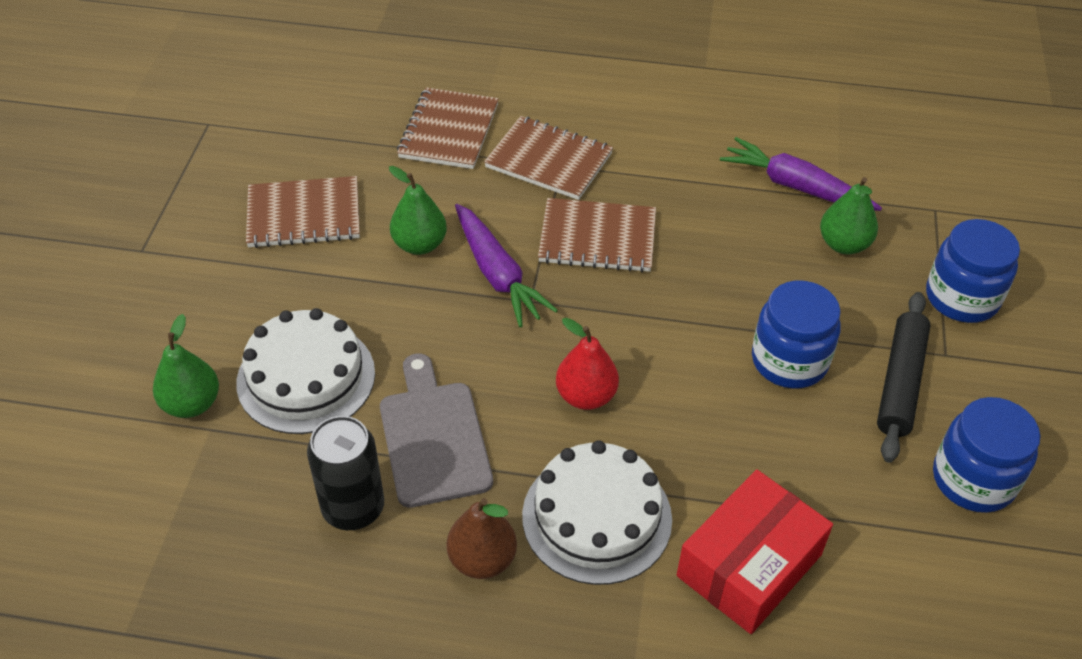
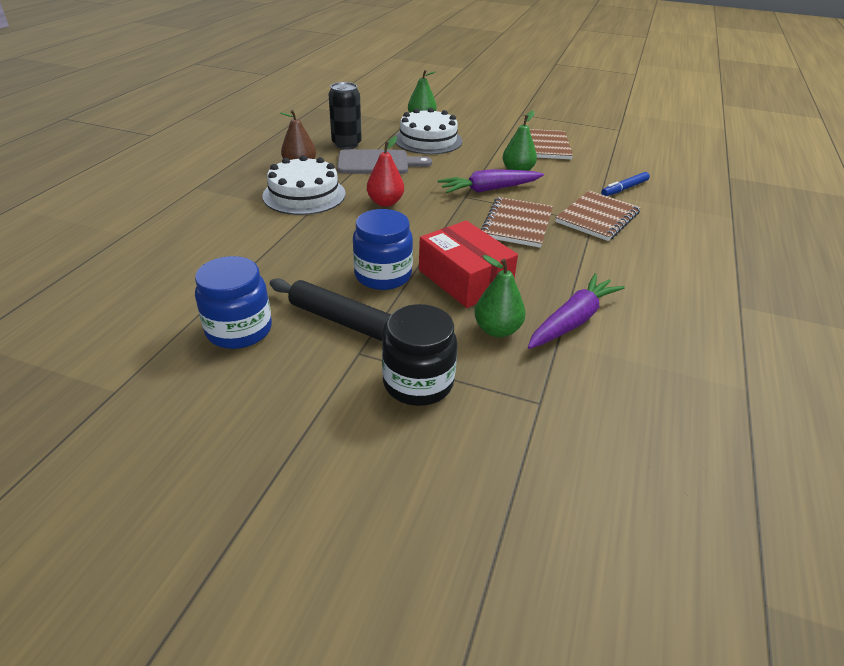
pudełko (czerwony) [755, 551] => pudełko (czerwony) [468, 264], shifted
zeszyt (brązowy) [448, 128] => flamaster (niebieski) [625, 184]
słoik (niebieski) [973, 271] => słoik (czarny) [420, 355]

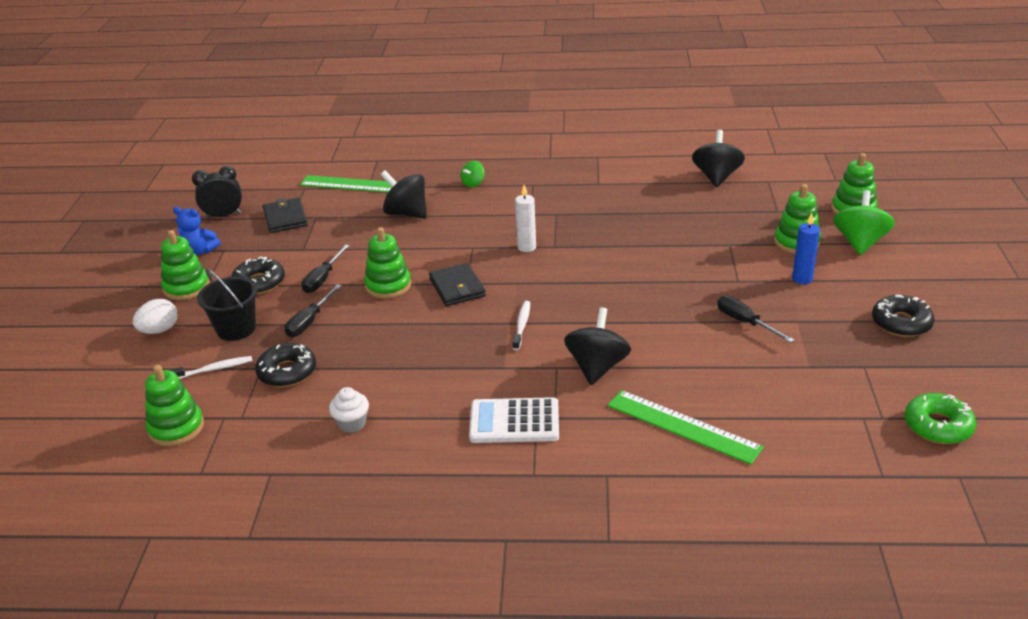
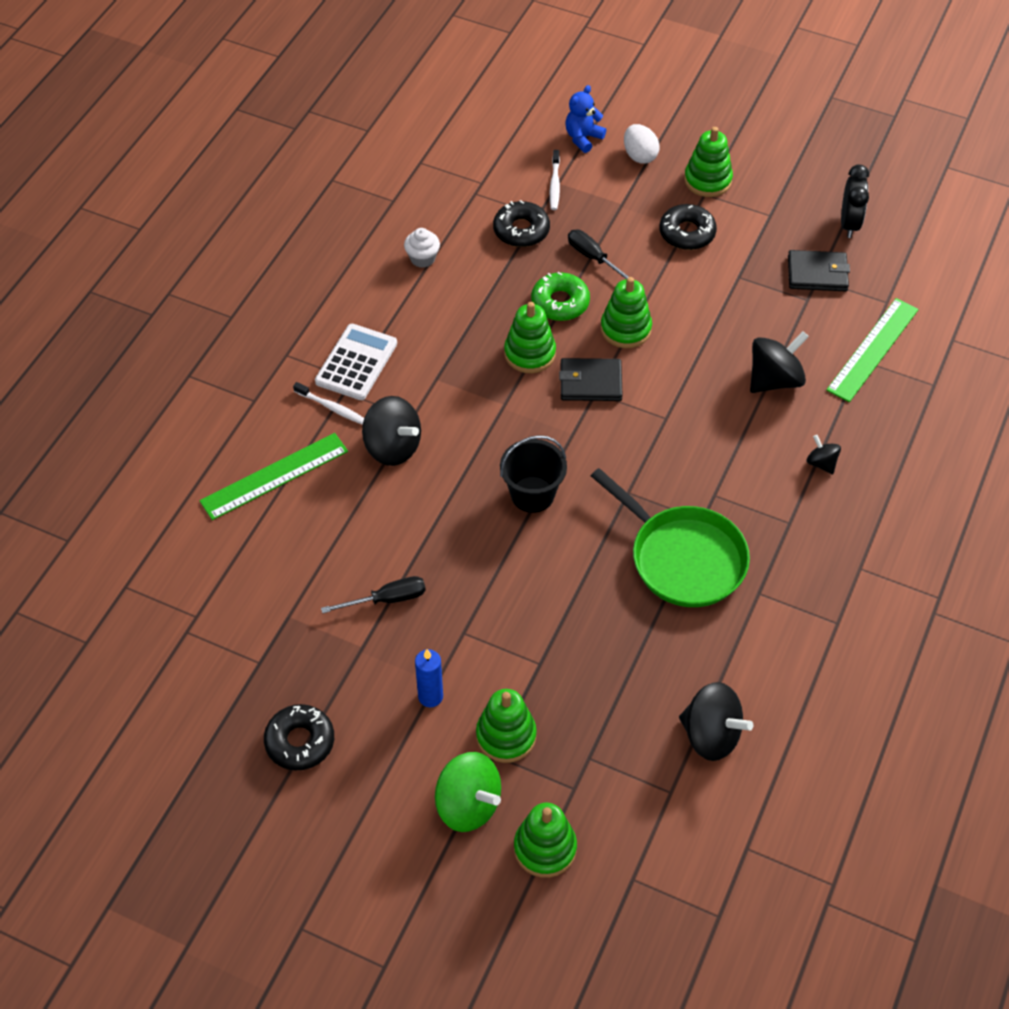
śrubokręt (czarny) [325, 269] => nothing
świeca (biały) [525, 218] => nothing
nothing => patelnia (zielony) [670, 537]
zabawka nakładanka (zielony) [174, 406] => zabawka nakładanka (zielony) [530, 337], shifted
miś (niebieski) [197, 231] => miś (niebieski) [585, 119], shifted
wiadro (czarny) [227, 305] => wiadro (czarny) [533, 474], shifted
szczoteczka do zębów (biały) [521, 325] => szczoteczka do zębów (biały) [328, 403], shifted
donut (zielony) [940, 418] => donut (zielony) [560, 296], shifted
bączek (zielony) [472, 174] => bączek (czarny) [824, 454]

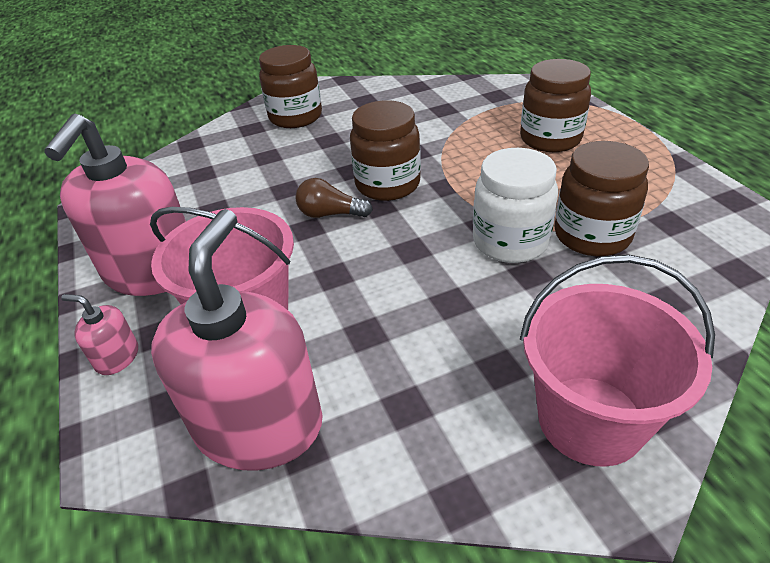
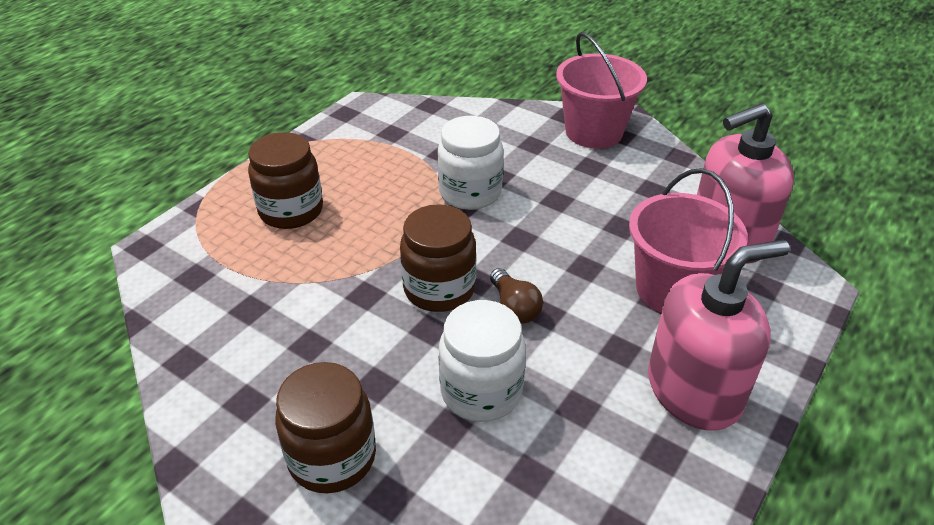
dozownik mydła (różowy) [99, 334] => nothing
słoik (brązowy) [601, 198] => nothing
nothing => słoik (biały) [482, 361]

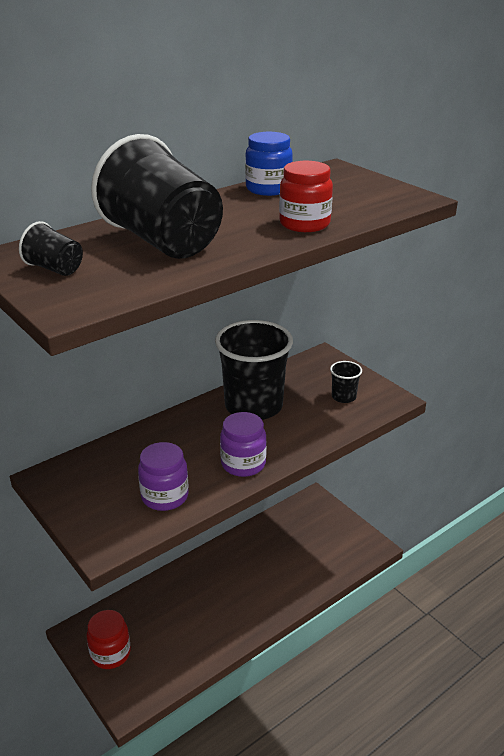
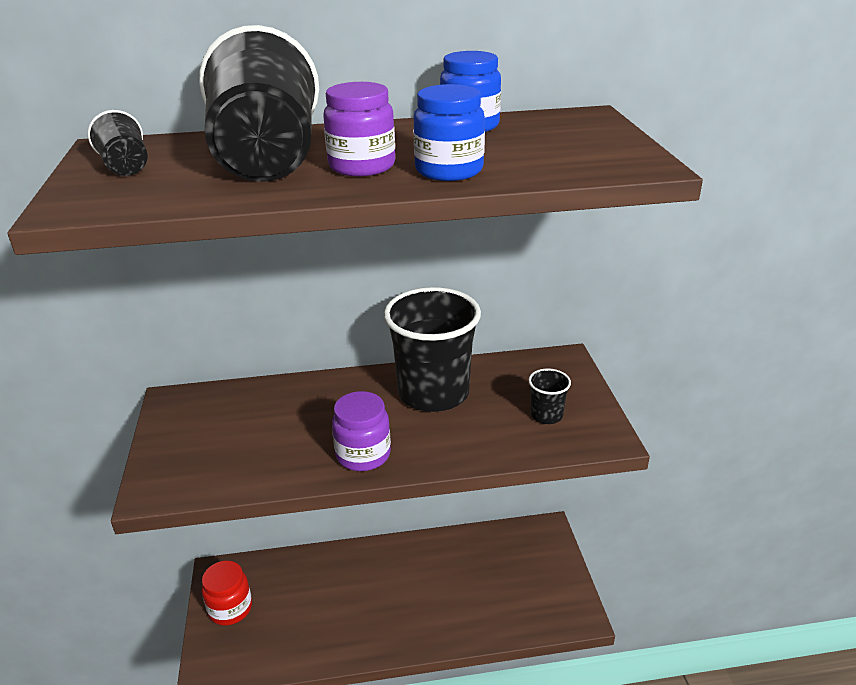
słoik (fioletowy) [163, 476] => słoik (fioletowy) [359, 129], shifted
słoik (czerwony) [306, 196] => słoik (niebieski) [449, 132]

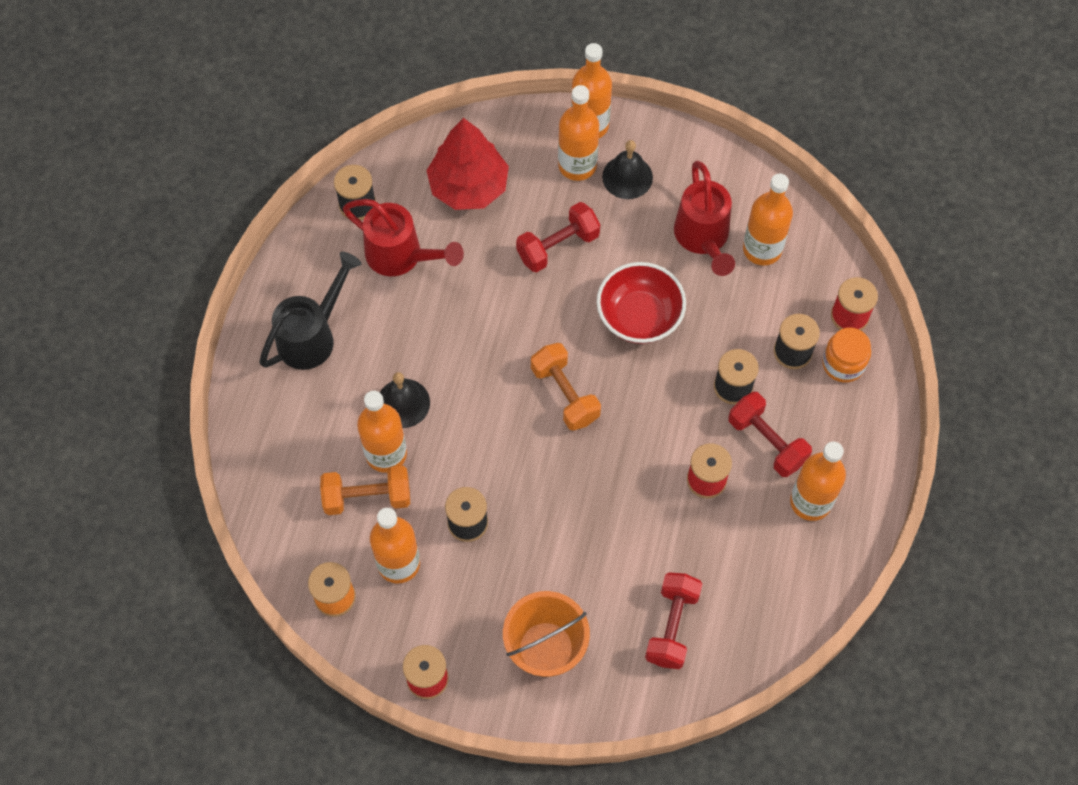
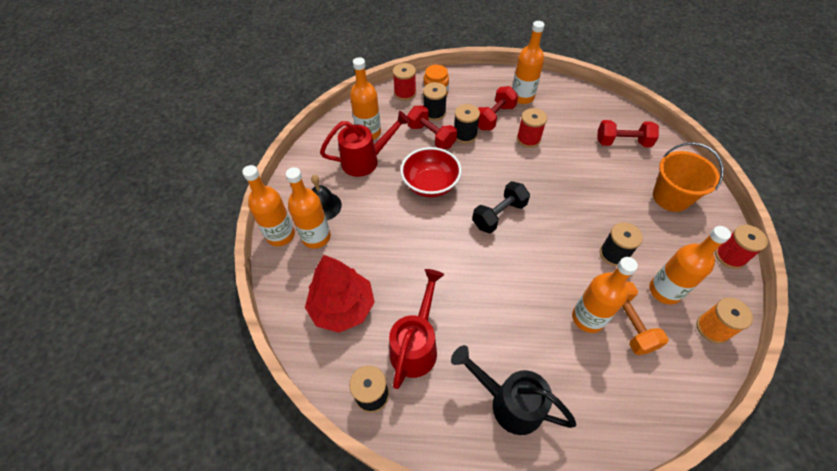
dzwonek (czarny) [405, 400] => nothing
hantel (czerwony) [558, 237] => hantel (czerwony) [432, 127], shifted
hantel (pomarańczowy) [566, 387] => hantel (czarny) [501, 207]

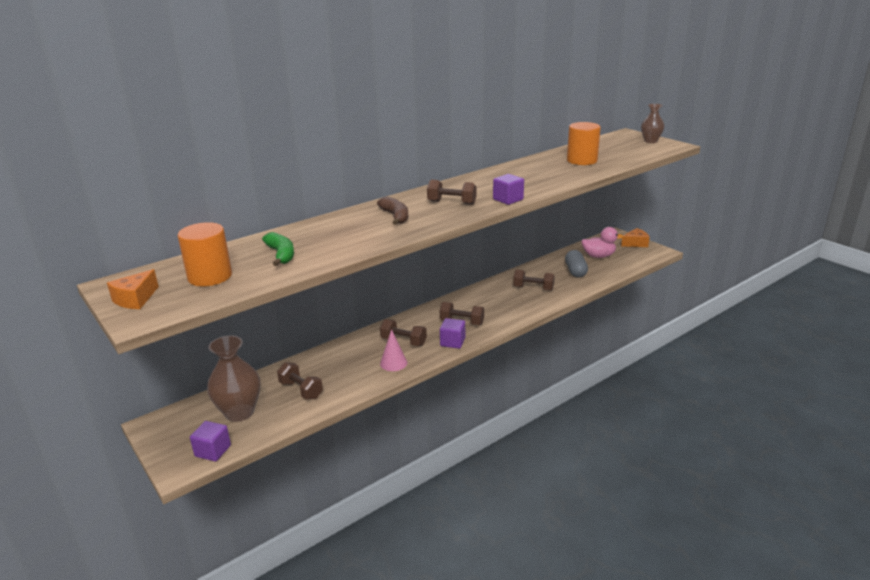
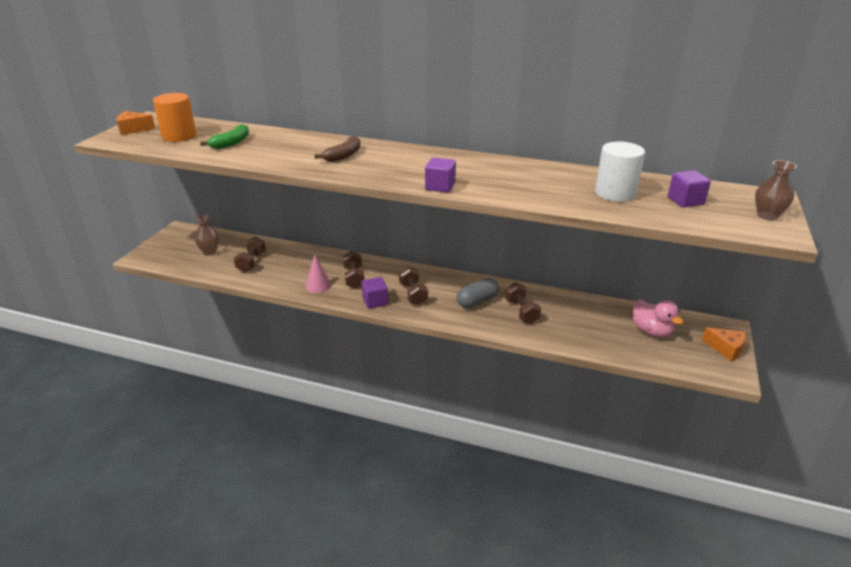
hantel (brązowy) [452, 192] => nothing
sześcian (fioletowy) [210, 441] => sześcian (fioletowy) [689, 188], shifted
kapsułka (szary) [576, 264] => kapsułka (szary) [478, 293], shifted
walec (pomarańczowy) [584, 143] => walec (biały) [620, 171]
wazon (brązowy) [233, 378] => wazon (brązowy) [206, 235], x0.60

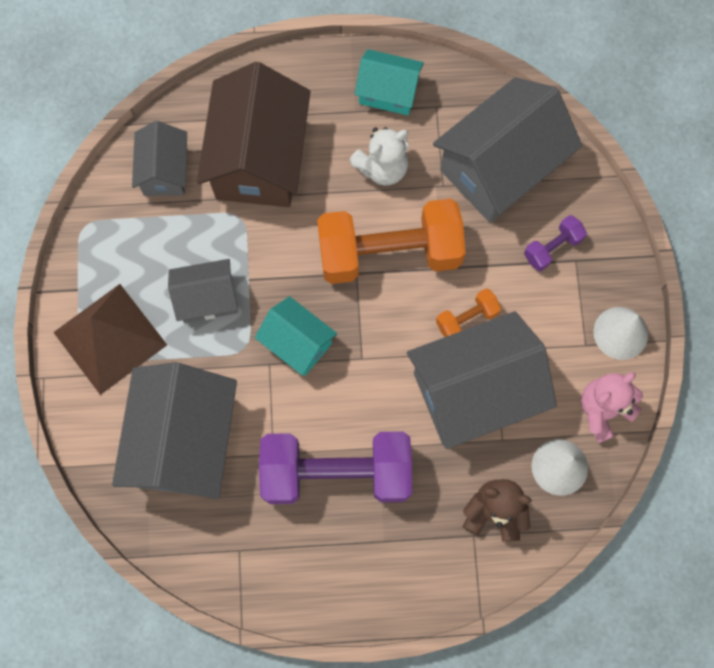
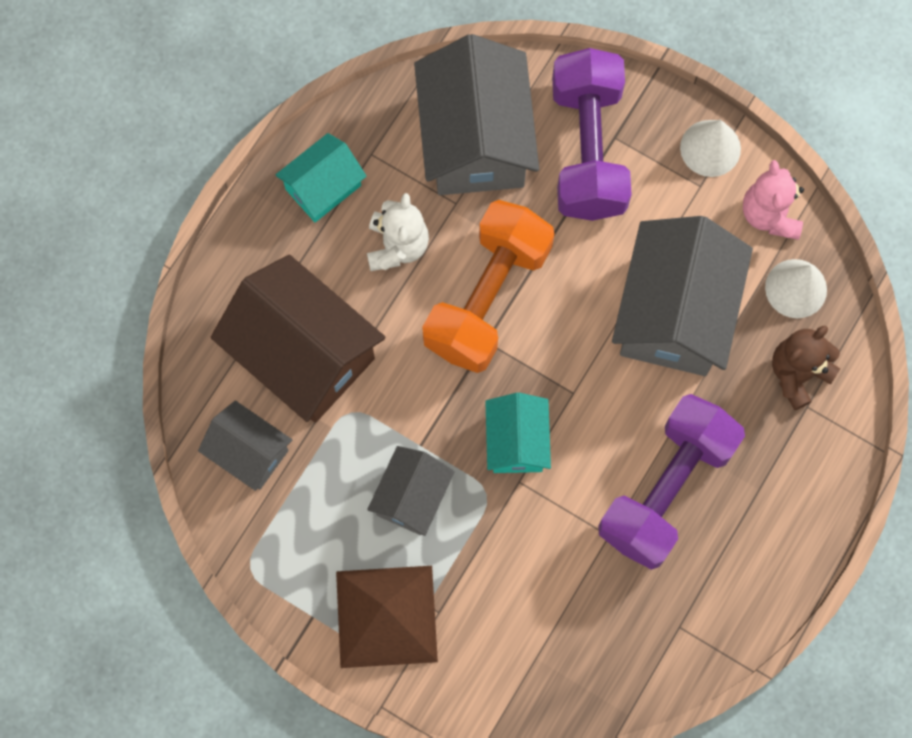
domek (szary) [174, 430] => nothing
hantel (pomarańczowy) [468, 312] => nothing
domek (turkusowy) [296, 336] => domek (turkusowy) [518, 433], 75 degrees counterclockwise
hantel (fioletowy) [555, 243] => hantel (fioletowy) [592, 134], x2.30

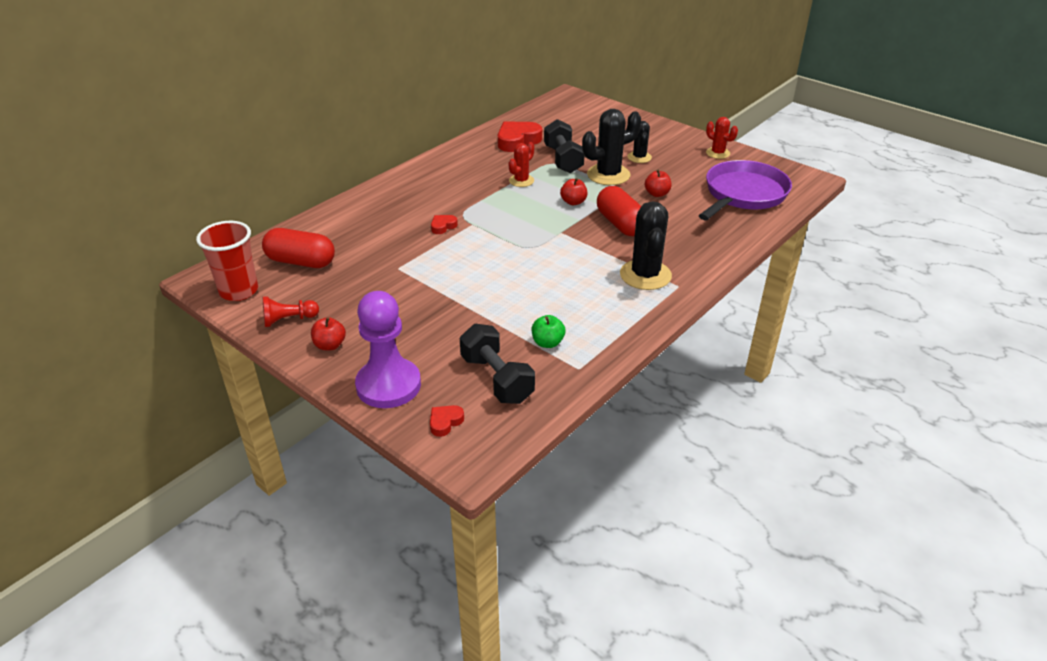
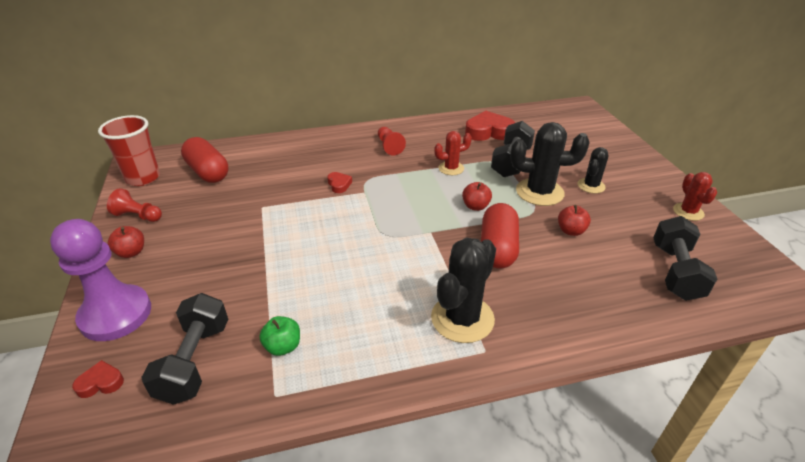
nothing => pionek (czerwony) [392, 141]
patelnia (fioletowy) [745, 190] => hantel (czarny) [685, 258]
serce (czerwony) [444, 224] => serce (czerwony) [339, 182], 75 degrees clockwise

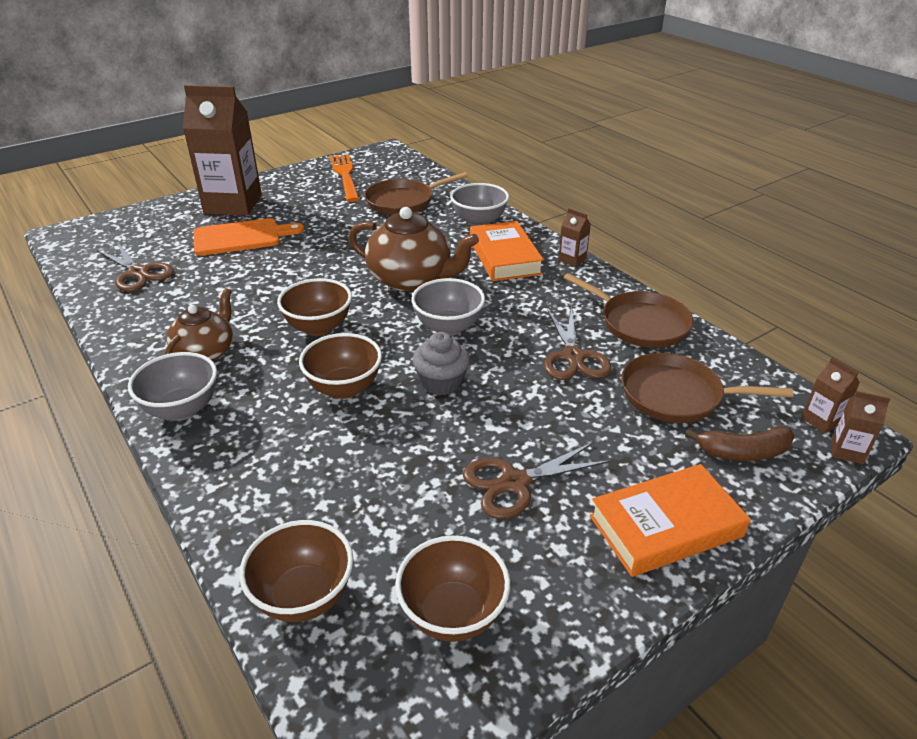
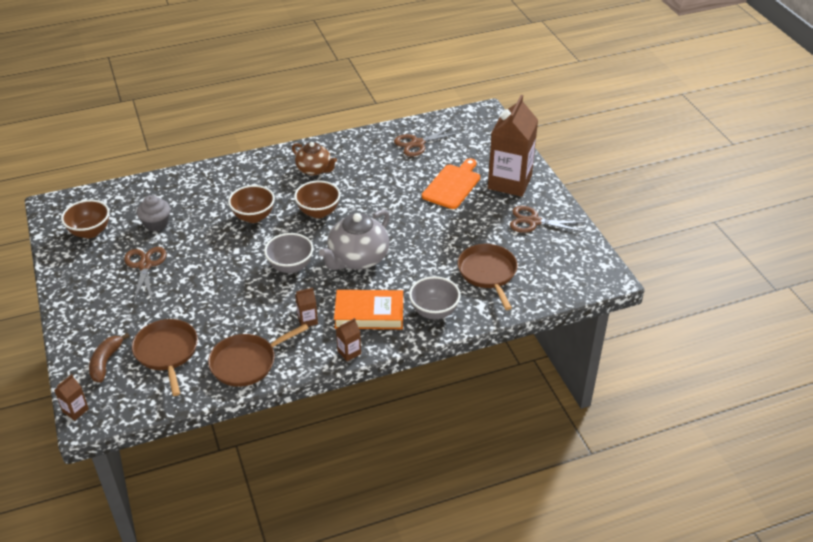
miska (szary) [172, 386] => nothing
miska (brązowy) [296, 571] => nothing
widelec (pomarańczowy) [344, 178] => nothing
książka (pomarańczowy) [670, 520] => nothing
muffinka (szary) [441, 363] => muffinka (szary) [153, 213], shifted
nożyczki (brązowy) [577, 344] => nożyczki (brązowy) [548, 219], shifted
karton mleka (brązowy) [831, 395] => karton mleka (brązowy) [306, 307], shifted
imbryk (brązowy) [414, 249] => imbryk (szary) [354, 239]
deska do krojenia (pomarańczowy) [249, 237] => deska do krojenia (pomarańczowy) [451, 183], 150 degrees counterclockwise
patelnia (brązowy) [707, 388] => patelnia (brązowy) [165, 357], 45 degrees counterclockwise

